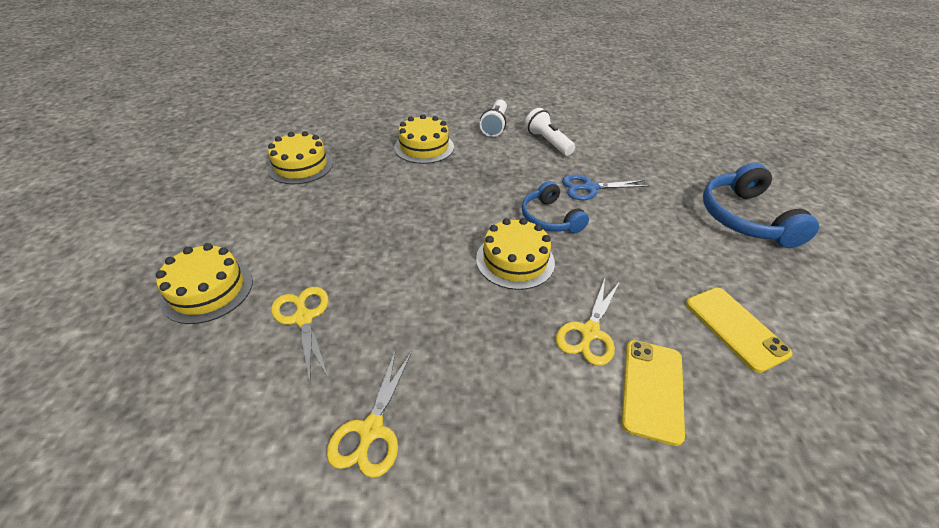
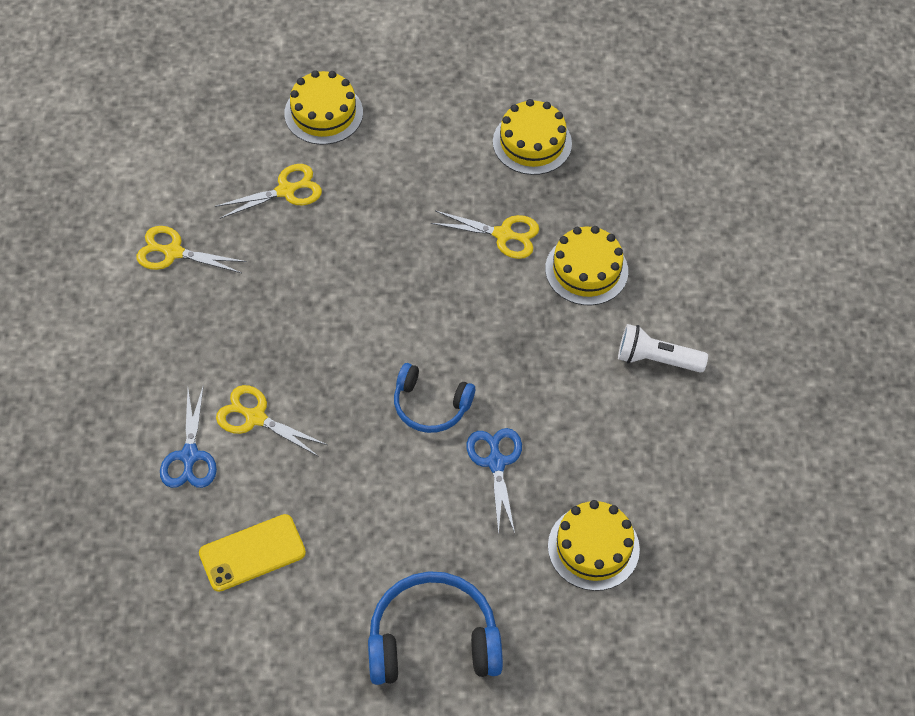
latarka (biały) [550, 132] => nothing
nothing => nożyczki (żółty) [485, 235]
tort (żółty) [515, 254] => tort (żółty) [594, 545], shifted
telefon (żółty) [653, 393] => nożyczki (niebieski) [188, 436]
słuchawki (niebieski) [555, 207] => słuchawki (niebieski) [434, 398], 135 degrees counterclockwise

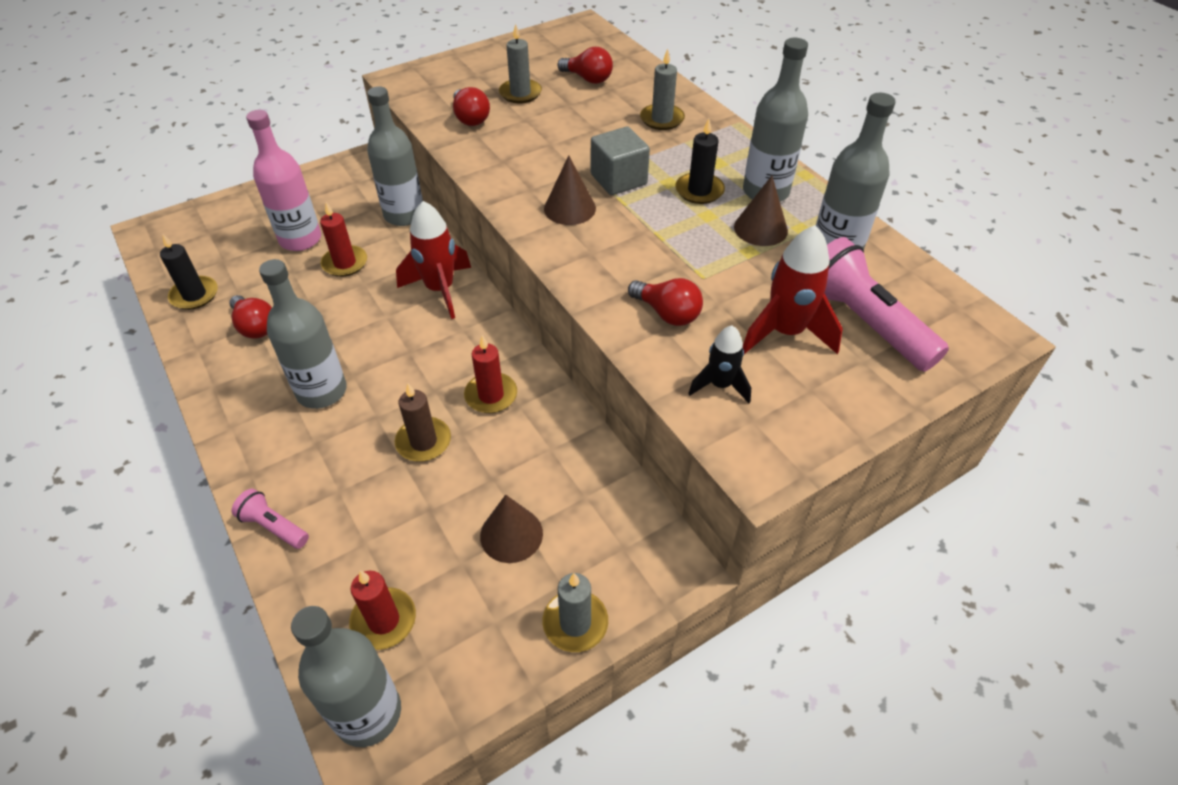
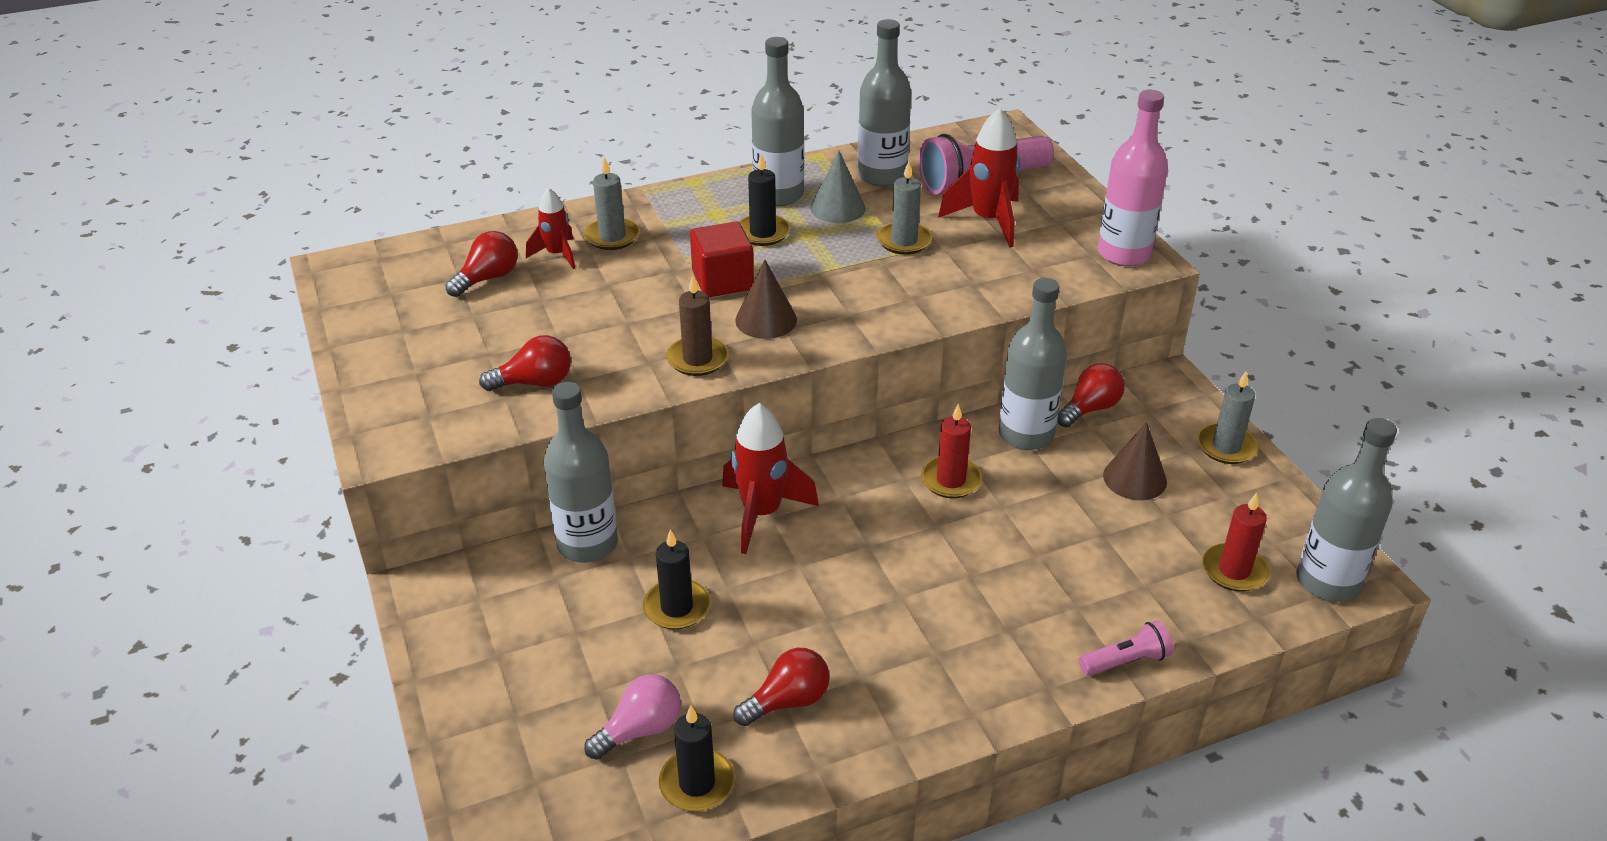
rakieta (czarny) [719, 364] => nothing
nothing => rakieta (czerwony) [550, 228]
nothing => żarówka (różowy) [632, 717]
butelka (różowy) [283, 180] => butelka (różowy) [1133, 178], shifted
butelka (szary) [303, 334] => butelka (szary) [1033, 364], shifted
świeca (brązowy) [423, 422] => świeca (brązowy) [697, 325], shifted
świeca (szary) [520, 63] => świeca (szary) [904, 208], shifted
żarówka (czerwony) [665, 302] => żarówka (czerwony) [1091, 395], shifted
świeca (czerwony) [343, 239] => świeca (czarny) [676, 579]
sześcian (szary) [620, 161] => sześcian (czerwony) [722, 259]
stożek (brązowy) [761, 211] => stożek (szary) [838, 187]
latarka (różowy) [270, 519] => latarka (różowy) [1126, 648], 150 degrees counterclockwise

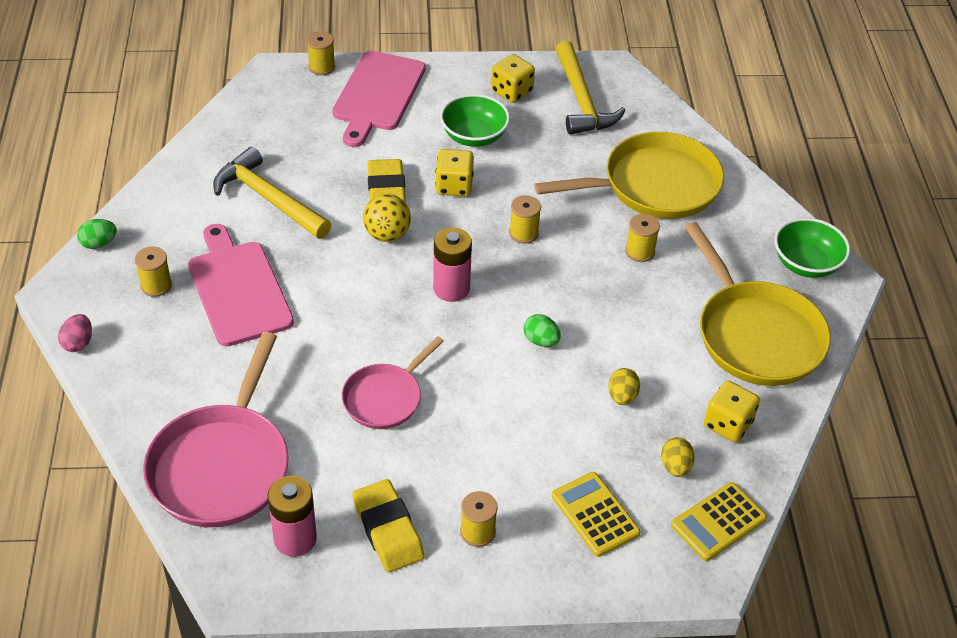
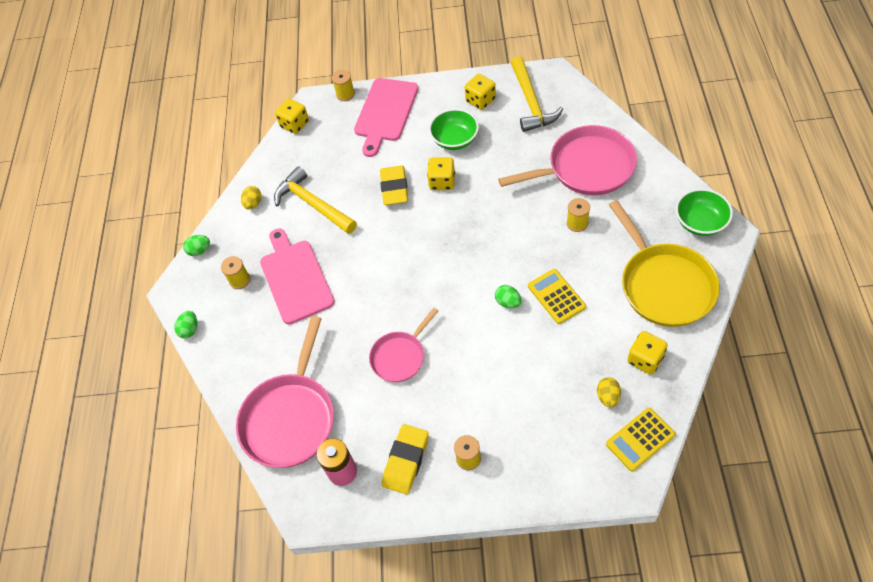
piłka (żółty) [387, 218] => nothing
bateria (różowy) [452, 264] => nothing
szpulka (żółty) [525, 219] => nothing
nothing => kostka do gry (żółty) [292, 116]
kalkulator (żółty) [596, 514] => kalkulator (żółty) [557, 296], shifted
jajko (żółty) [624, 386] => jajko (żółty) [251, 197], shifted
jajko (różowy) [75, 333] => jajko (zielony) [185, 324]
patelnia (żółty) [629, 175] => patelnia (różowy) [567, 160]
gumka do mazania (żółty) [388, 525] => gumka do mazania (żółty) [405, 459], 45 degrees clockwise

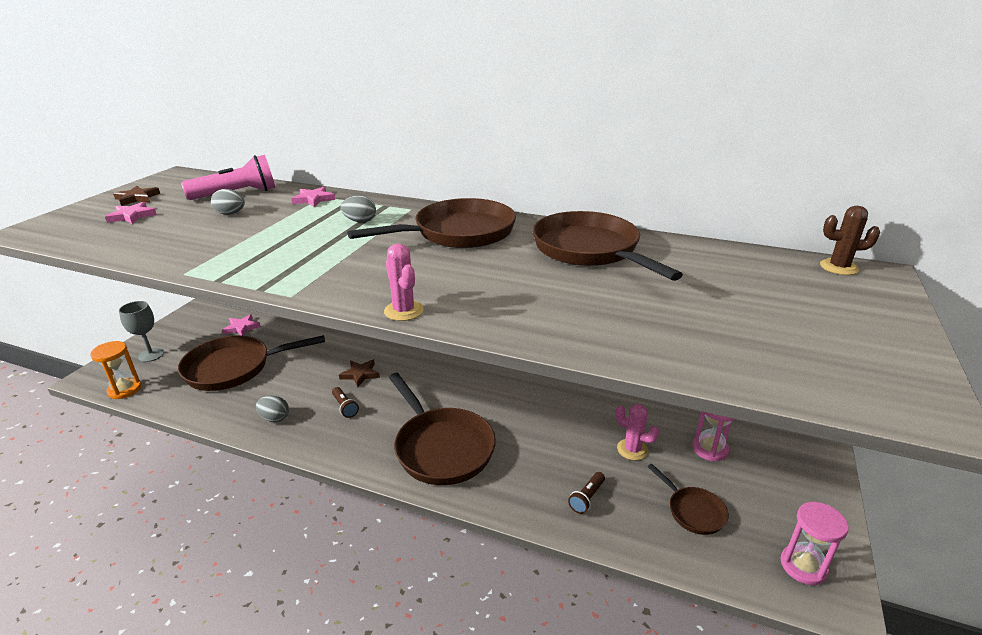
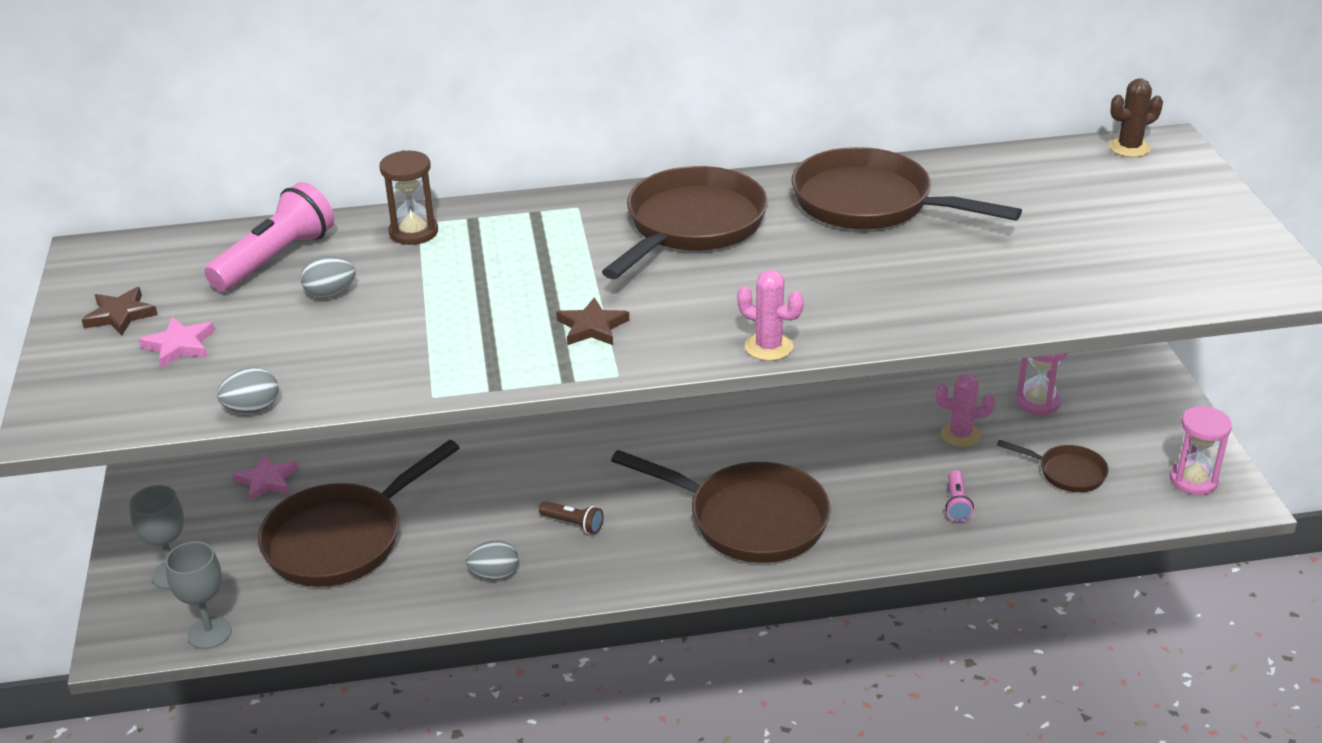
gwiazda (brązowy) [359, 373] => gwiazda (brązowy) [592, 321], shifted
jajko (szary) [358, 209] => jajko (szary) [248, 390], shifted
klepsydra (pomarańczowy) [116, 370] => kielich (szary) [198, 595]
gwiazda (różowy) [313, 197] => klepsydra (brązowy) [408, 197]
latarka (brązowy) [586, 493] => latarka (różowy) [959, 496]

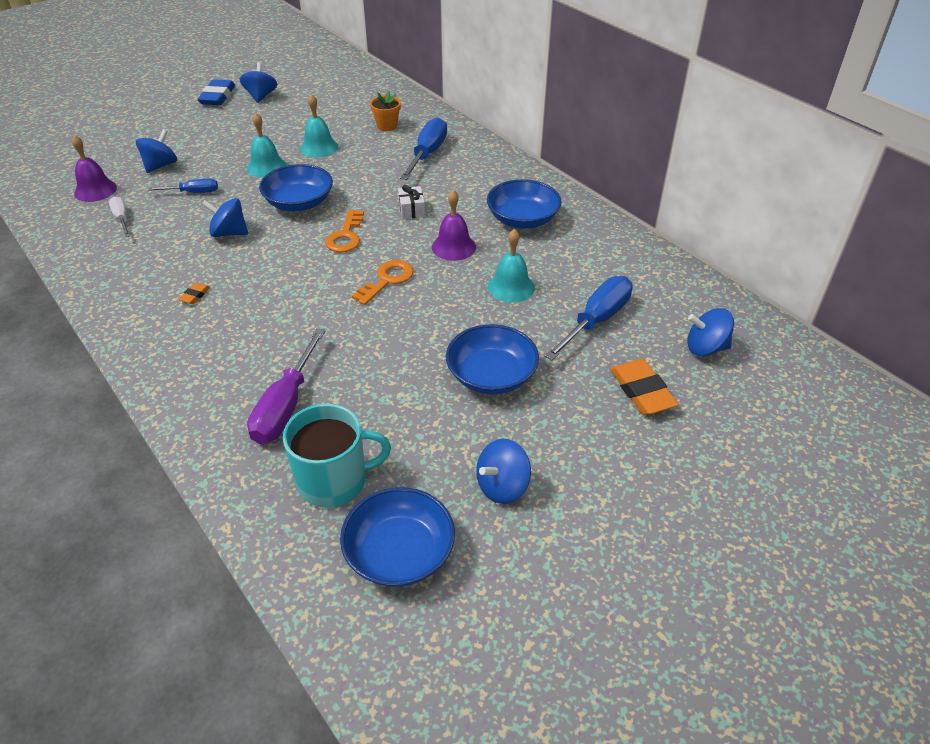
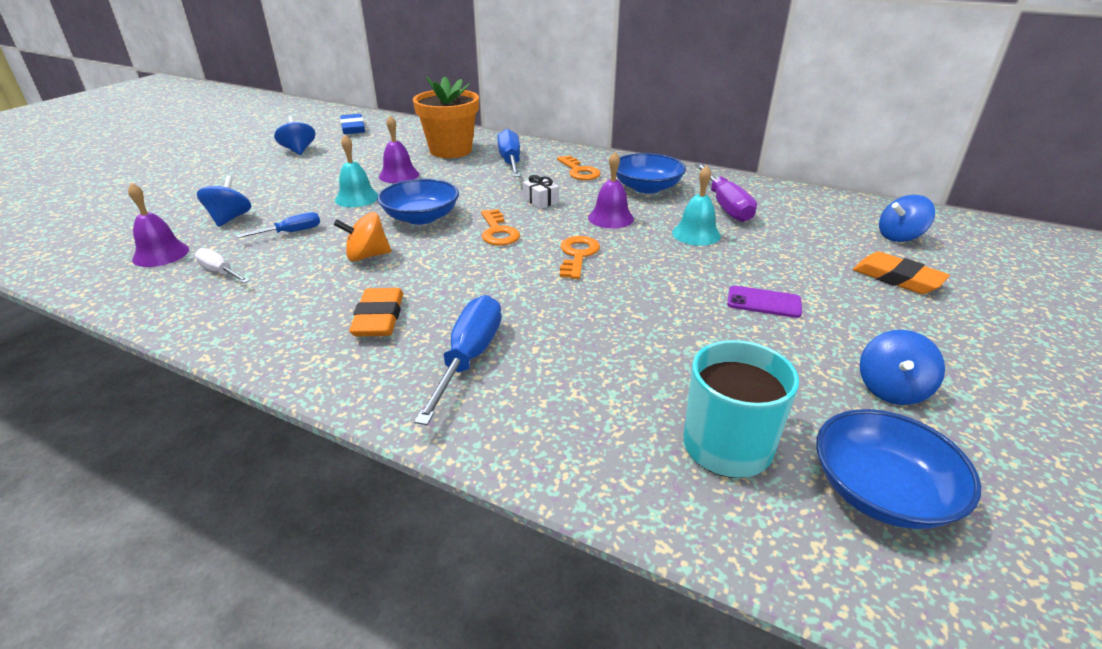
nothing => klucz (pomarańczowy) [579, 167]
gumka do mazania (niebieski) [216, 92] => gumka do mazania (niebieski) [352, 124], shifted
śrubokręt (fioletowy) [286, 386] => śrubokręt (fioletowy) [726, 193], shifted
śrubokręt (niebieski) [588, 318] => śrubokręt (niebieski) [457, 360], shifted
miska (niebieski) [492, 359] => telefon (fioletowy) [764, 302]
bączek (niebieski) [225, 217] => bączek (pomarańczowy) [362, 236]
dzwonek (turkusowy) [319, 126] => dzwonek (fioletowy) [399, 149]
gumka do mazania (pomarańczowy) [194, 293] => gumka do mazania (pomarańczowy) [376, 312], x2.07
doniczka (pomarańczowy) [385, 111] => doniczka (pomarańczowy) [446, 117], x2.07

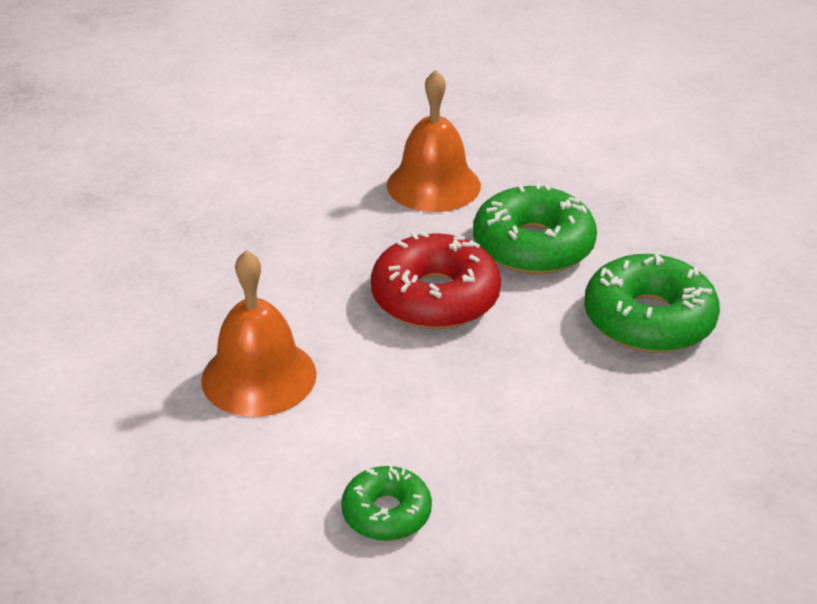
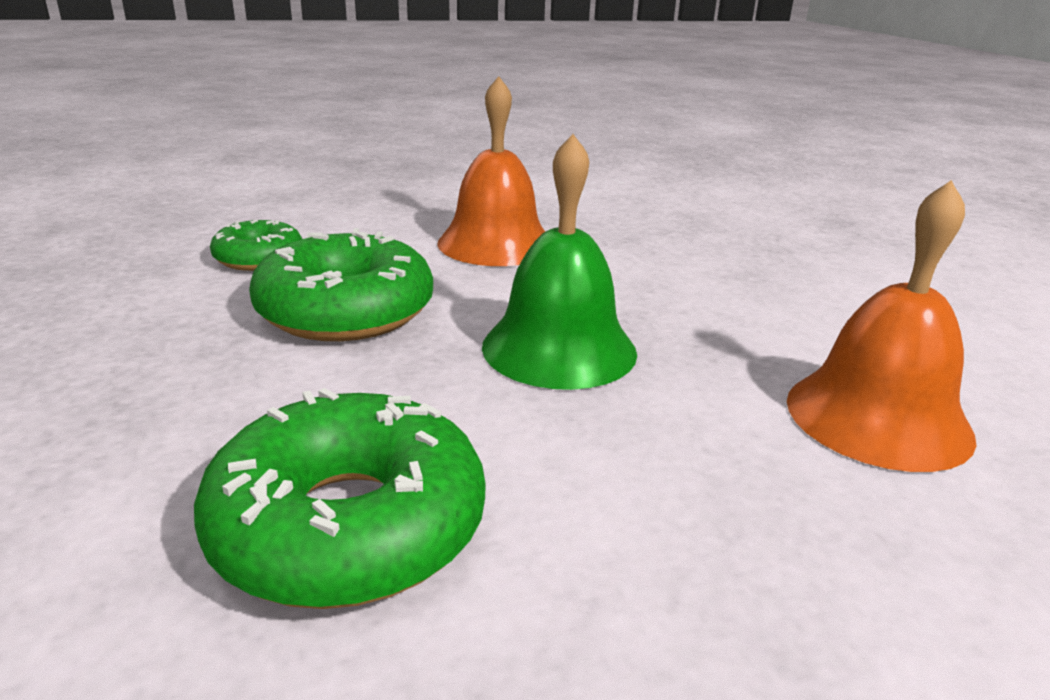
donut (zielony) [535, 228] => donut (zielony) [341, 284], shifted
donut (czerwony) [436, 280] => dzwonek (zielony) [559, 262]

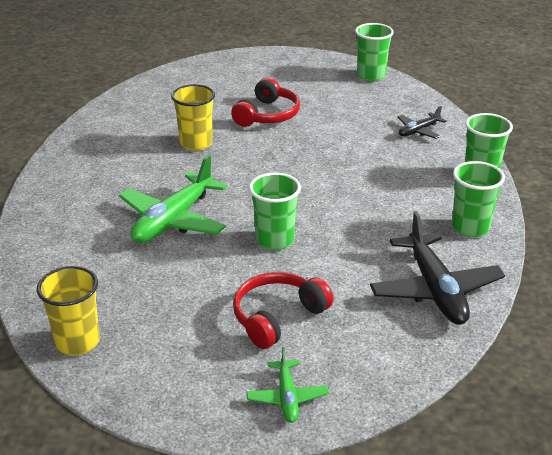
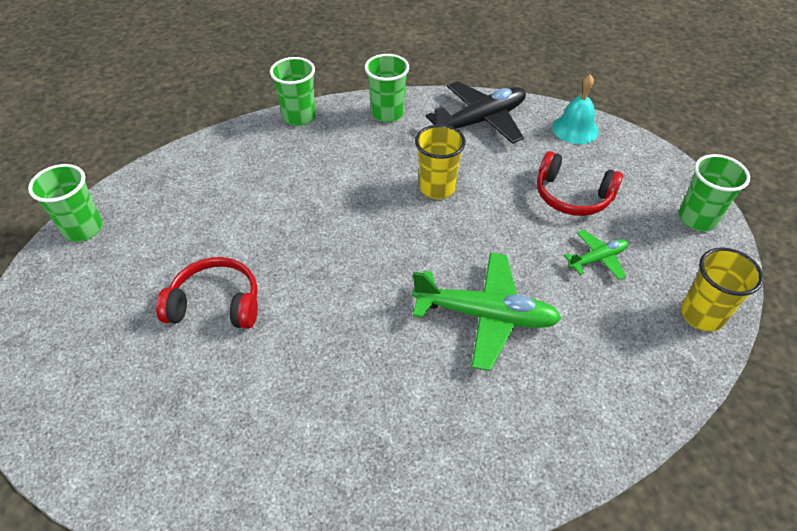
samolot (czarny) [422, 122] => nothing
nothing => dzwonek (turkusowy) [575, 109]
szklanka (żółty) [193, 117] => szklanka (żółty) [440, 161], shifted
samolot (zielony) [288, 385] => samolot (zielony) [596, 255], shifted
szklanka (zielony) [275, 211] => szklanka (zielony) [714, 192], shifted

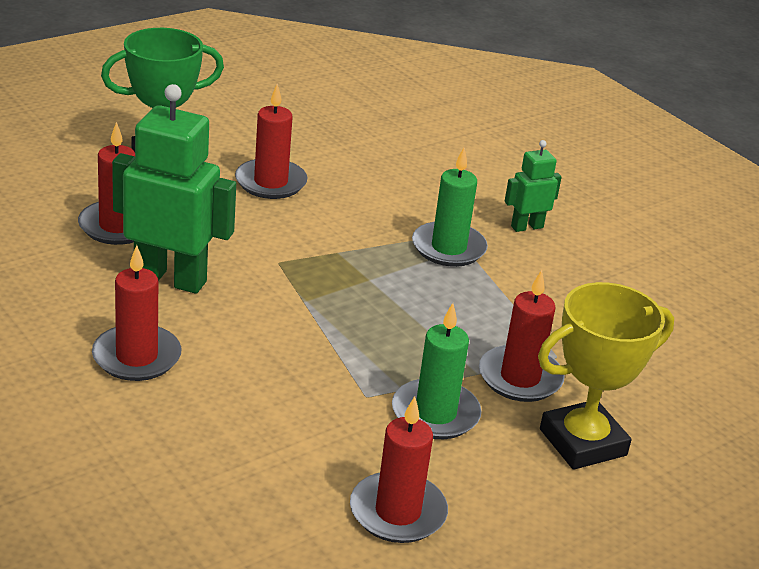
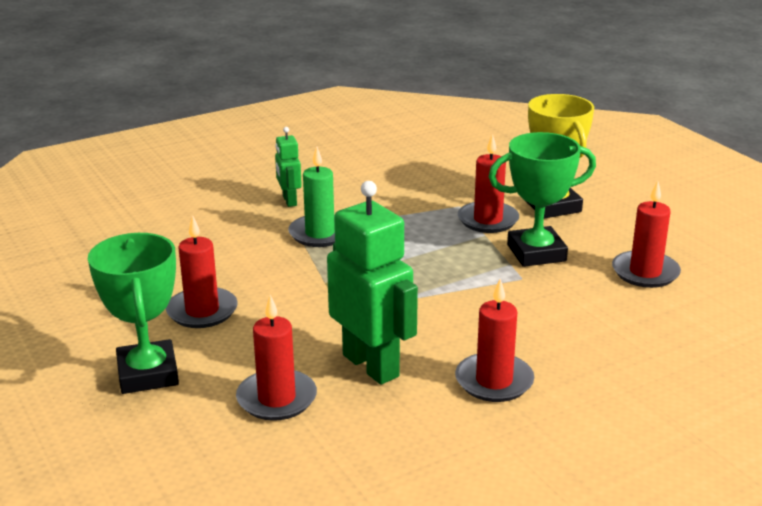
świeca (zielony) [436, 371] => puchar (zielony) [542, 199]
robot (zielony) [174, 189] => robot (zielony) [372, 283], 120 degrees clockwise

